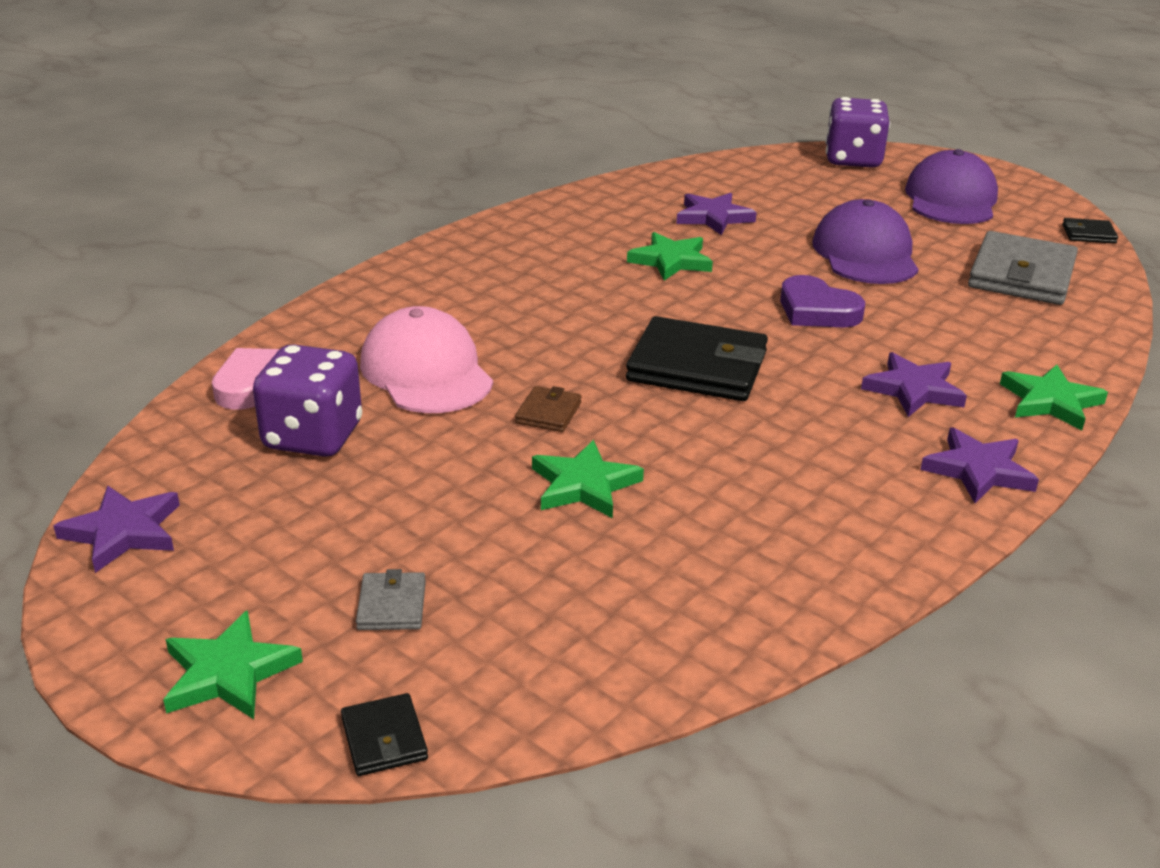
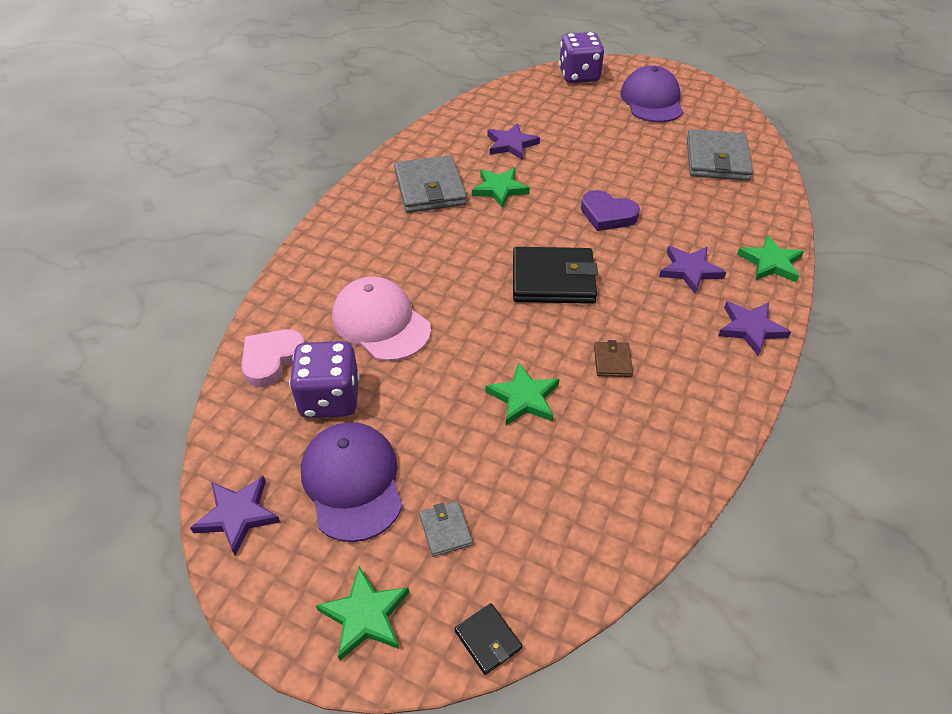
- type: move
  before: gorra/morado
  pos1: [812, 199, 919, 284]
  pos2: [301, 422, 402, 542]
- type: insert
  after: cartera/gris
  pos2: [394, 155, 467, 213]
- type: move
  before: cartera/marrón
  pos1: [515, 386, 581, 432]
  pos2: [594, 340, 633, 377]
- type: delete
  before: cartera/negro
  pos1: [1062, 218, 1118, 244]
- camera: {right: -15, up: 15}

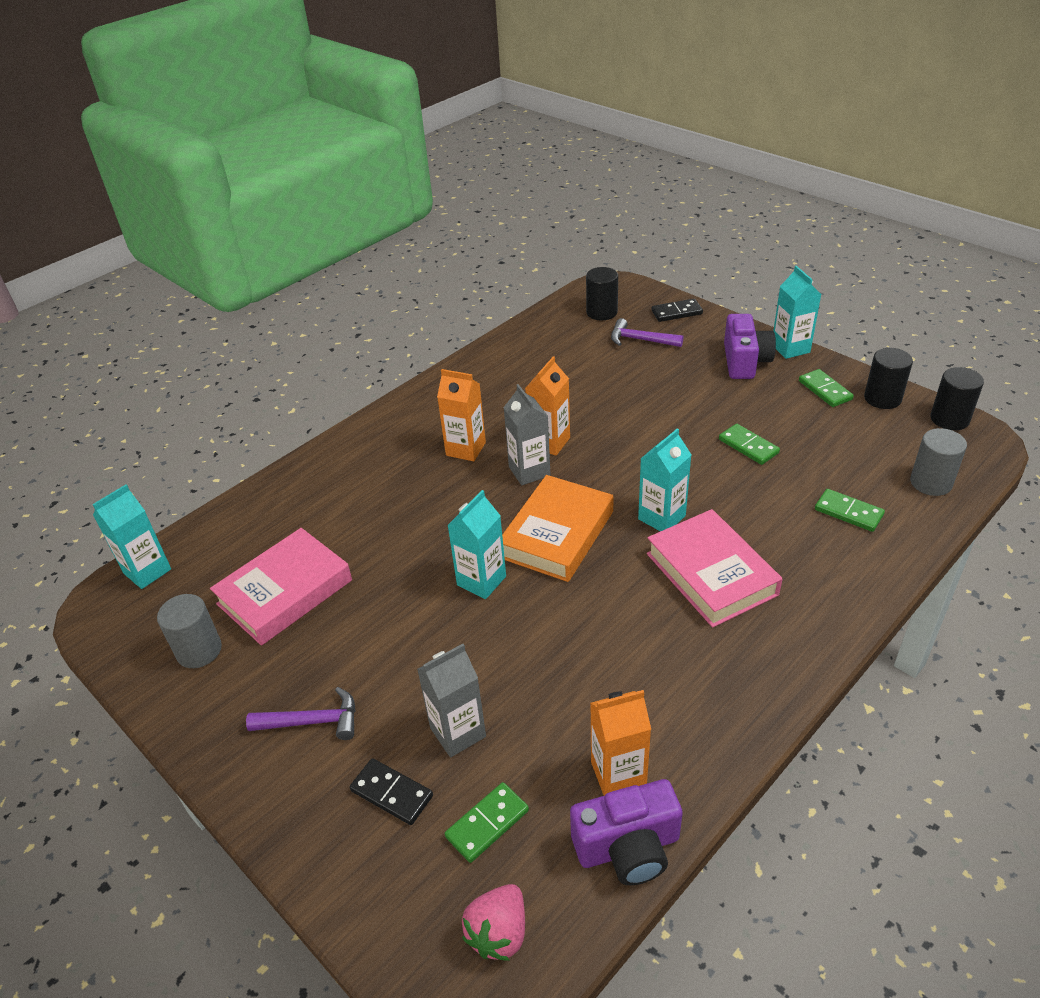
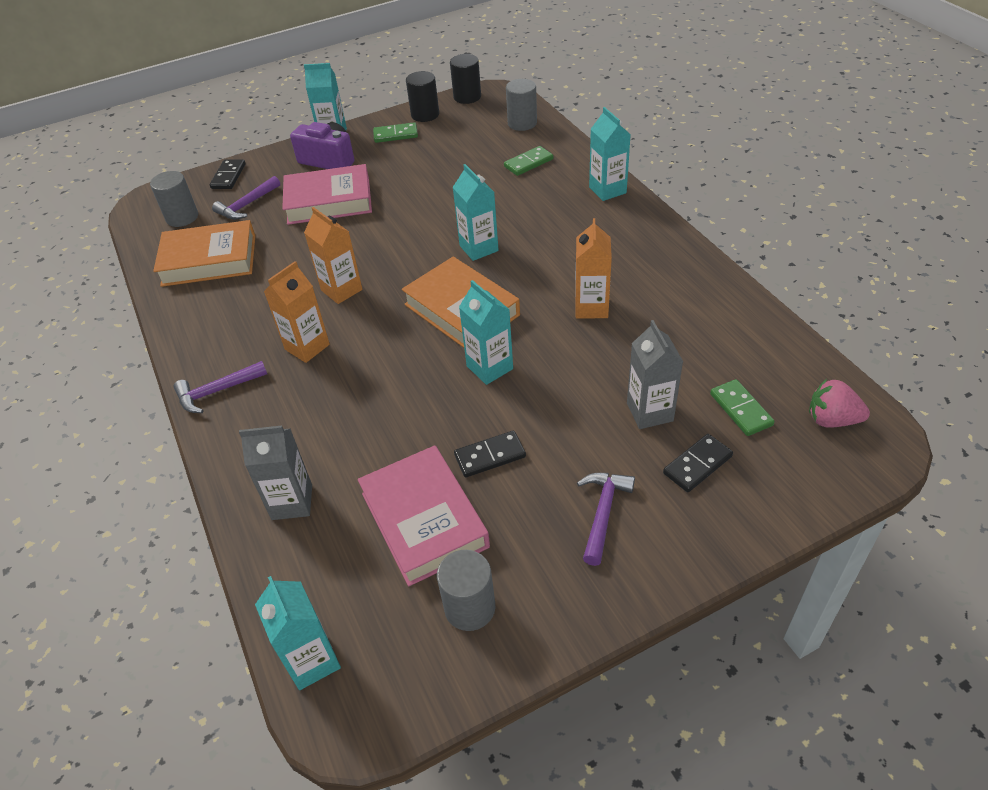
- type: recolor
  before: cilindro/negro
  after: cilindro/gris
  pos1: [586, 267, 618, 320]
  pos2: [150, 171, 198, 227]
- type: insert
  after: libro/naranja
  pos2: [153, 220, 256, 287]
- type: insert
  after: martillo/morado
  pos2: [174, 361, 267, 413]
- type: move
  before: cartón de leche/gris
  pos1: [503, 384, 551, 485]
  pos2: [239, 426, 312, 520]
- type: move
  before: libro/rosa
  pos1: [647, 509, 783, 628]
  pos2: [282, 164, 372, 225]
- type: insert
  after: ficha de dominó/negro
  pos2: [454, 431, 526, 477]
- type: move
  before: cartón de leche/naranja
  pos1: [590, 690, 651, 796]
  pos2: [575, 218, 612, 318]
- type: insert
  after: cartón de leche/turquesa
  pos2: [589, 107, 631, 201]
- type: rotate
  before: fresa/rosa
  pos1: [462, 884, 525, 961]
  pos2: [809, 379, 870, 428]
  turn: 150
- type: delete
  before: cámara/morado
  pos1: [570, 779, 683, 885]
- type: delete
  before: ficha de dominó/verde
  pos1: [719, 424, 780, 465]
- camera: {right: -70, up: 5}

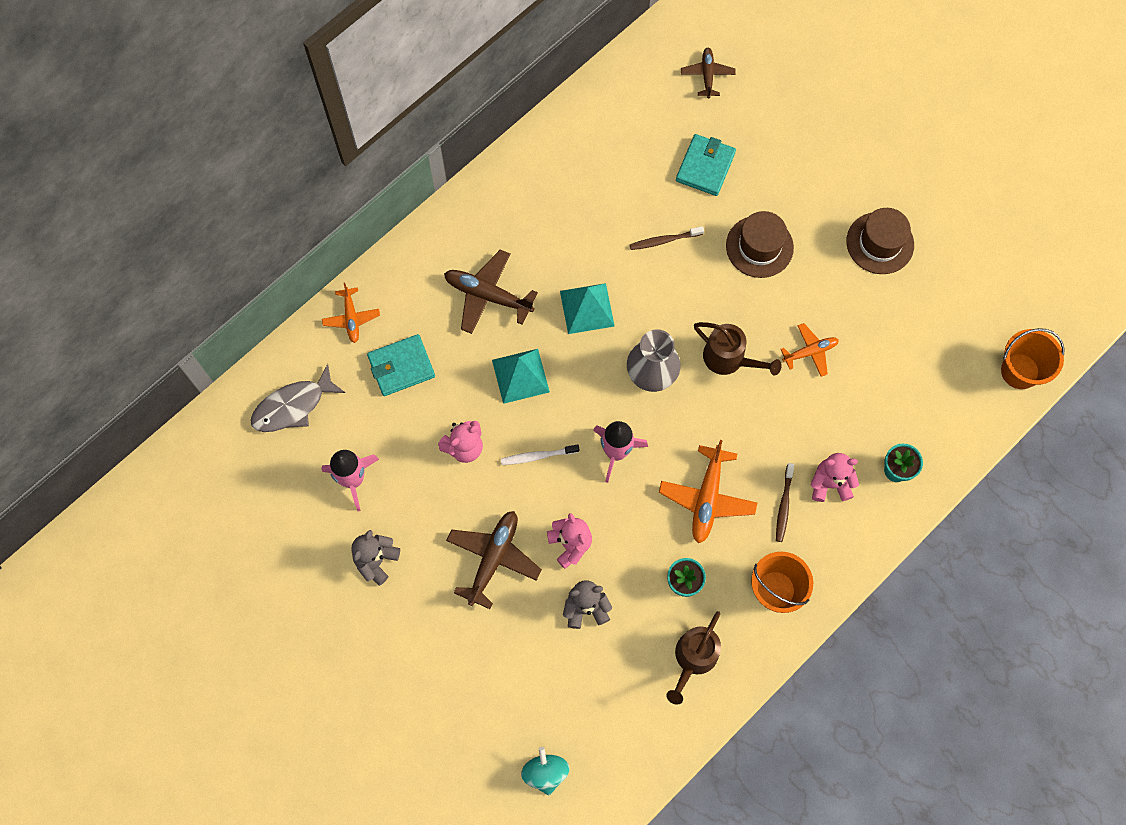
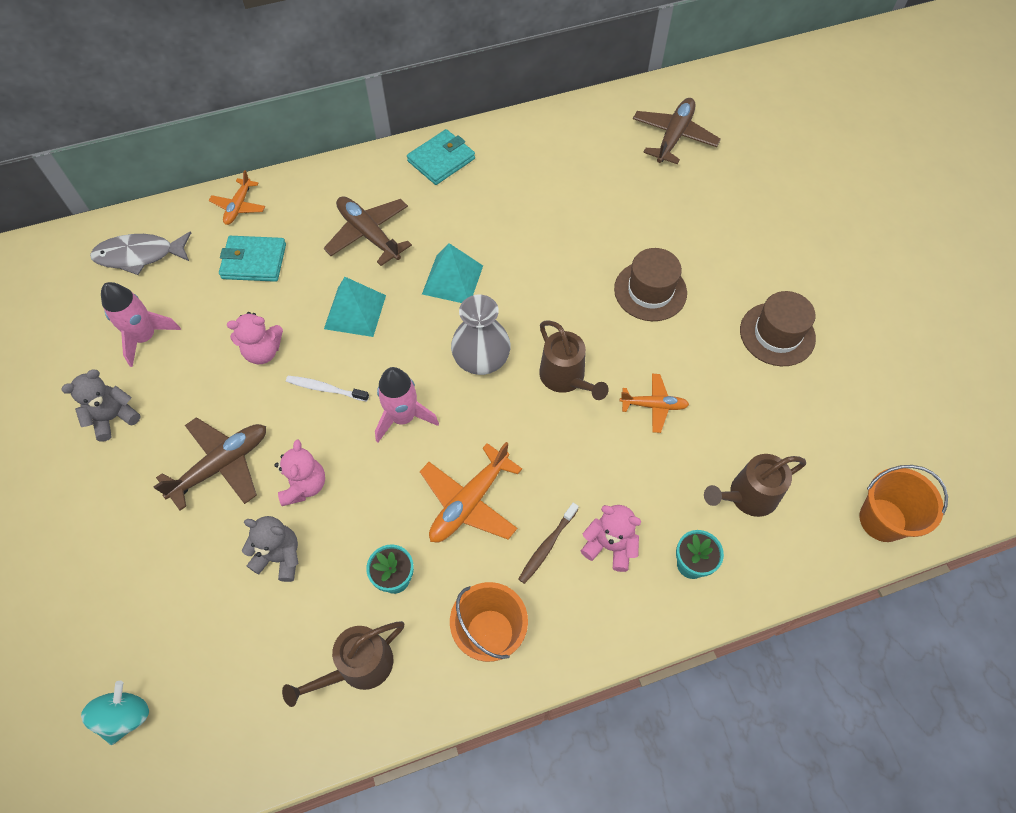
- type: move
  before: cartera/turquesa
  pos1: [676, 134, 736, 196]
  pos2: [407, 129, 475, 185]
- type: resize
  before: avión/marrón
  pos1: [681, 47, 736, 98]
  pos2: [633, 98, 721, 164]
  scale: 1.63
- type: insert
  after: regadera/marrón
  pos2: [704, 454, 806, 517]
- type: delete
  before: cepillo de dientes/marrón
  pos1: [630, 226, 704, 250]
- camera: {right: 25, up: -10}

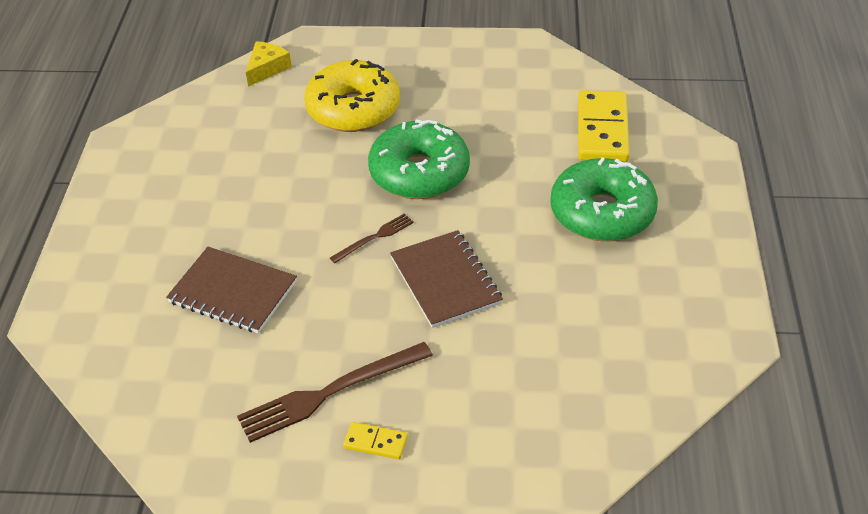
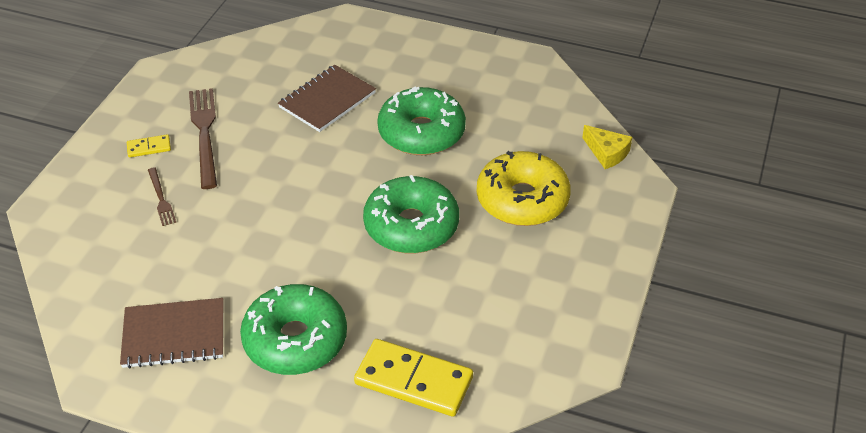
- type: move
  before: cuaderno/marrón
  pos1: [390, 230, 503, 328]
  pos2: [120, 298, 224, 369]
- type: rotate
  before: ficha de dominó/amarillo
  pos1: [343, 422, 408, 459]
  pos2: [127, 134, 171, 157]
  turn: 45
- type: move
  before: tenedor/marrón
  pos1: [330, 214, 414, 263]
  pos2: [148, 167, 176, 226]
- type: insert
  after: rosquilla/verde
  pos2: [377, 86, 466, 155]
- camera: {right: 105, up: 0}

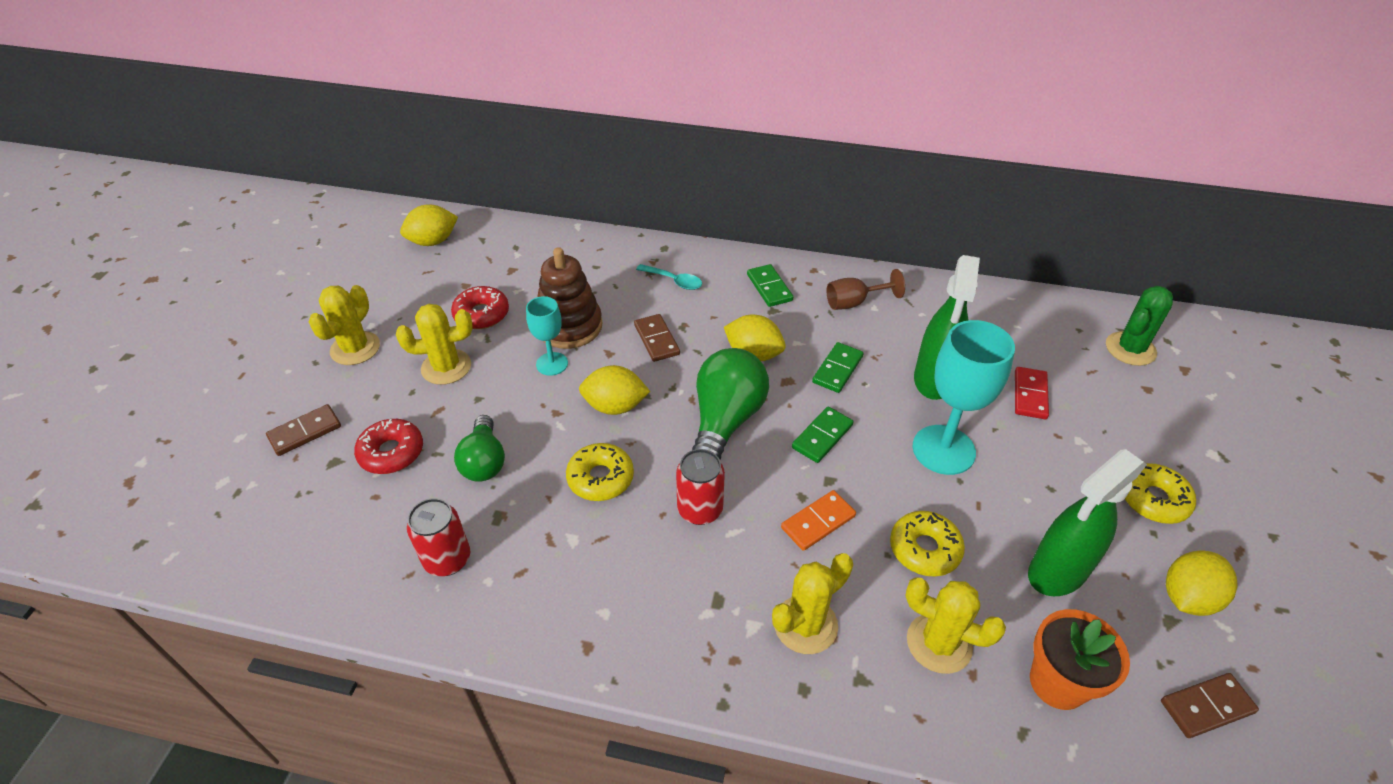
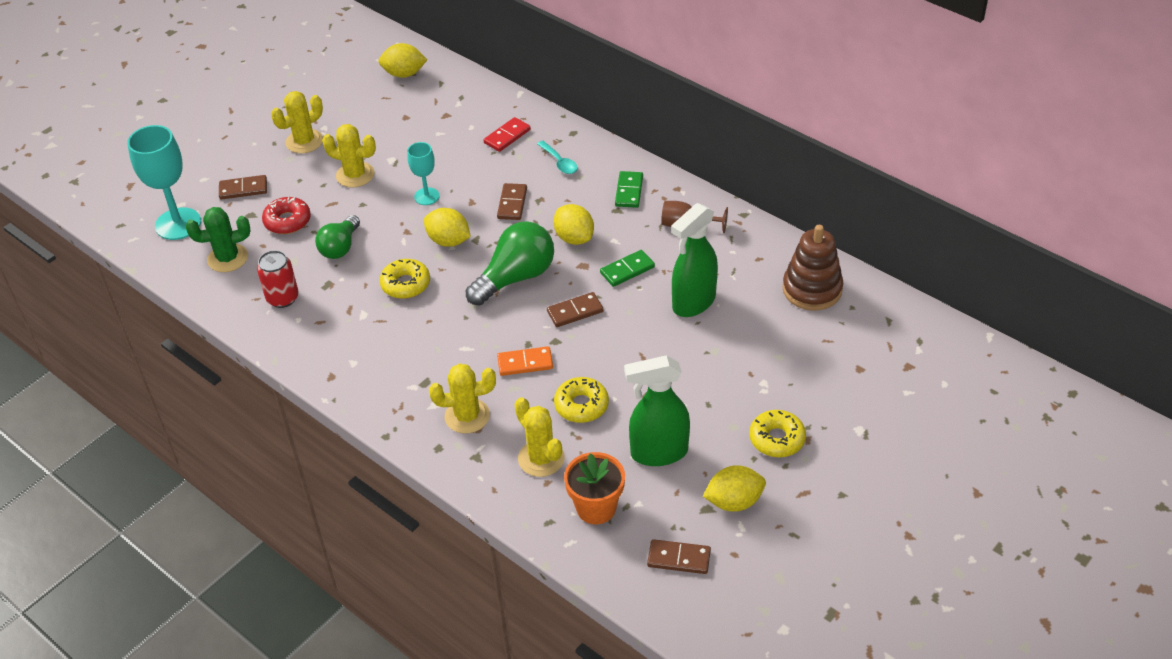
- type: move
  before: copa/turquesa
  pos1: [913, 320, 1015, 475]
  pos2: [127, 125, 201, 240]
- type: move
  before: cactus/verde
  pos1: [1106, 286, 1173, 366]
  pos2: [186, 207, 251, 272]
- type: move
  before: ficha de dominó/rojo
  pos1: [1015, 367, 1049, 419]
  pos2: [484, 117, 531, 152]
- type: recolor
  before: ficha de dominó/verde
  after: ficha de dominó/marrón
  pos1: [792, 406, 853, 463]
  pos2: [547, 292, 604, 327]
- type: move
  before: juguete apilable/marrón
  pos1: [538, 247, 603, 349]
  pos2: [782, 225, 843, 311]
- type: delete
  before: rosquilla/rojo
  pos1: [451, 286, 509, 329]
- type: delete
  before: lata/rojo
  pos1: [676, 449, 725, 525]
- camera: {right: 30, up: 0}

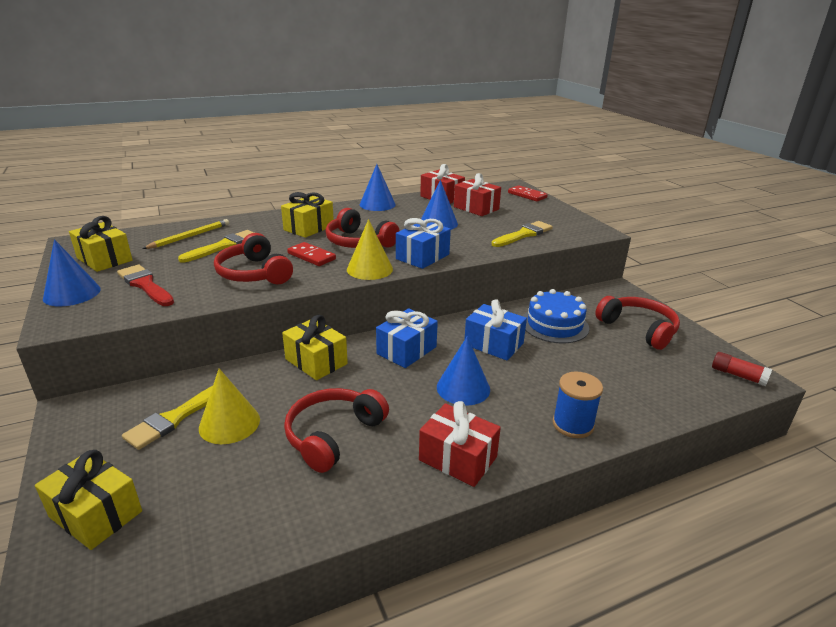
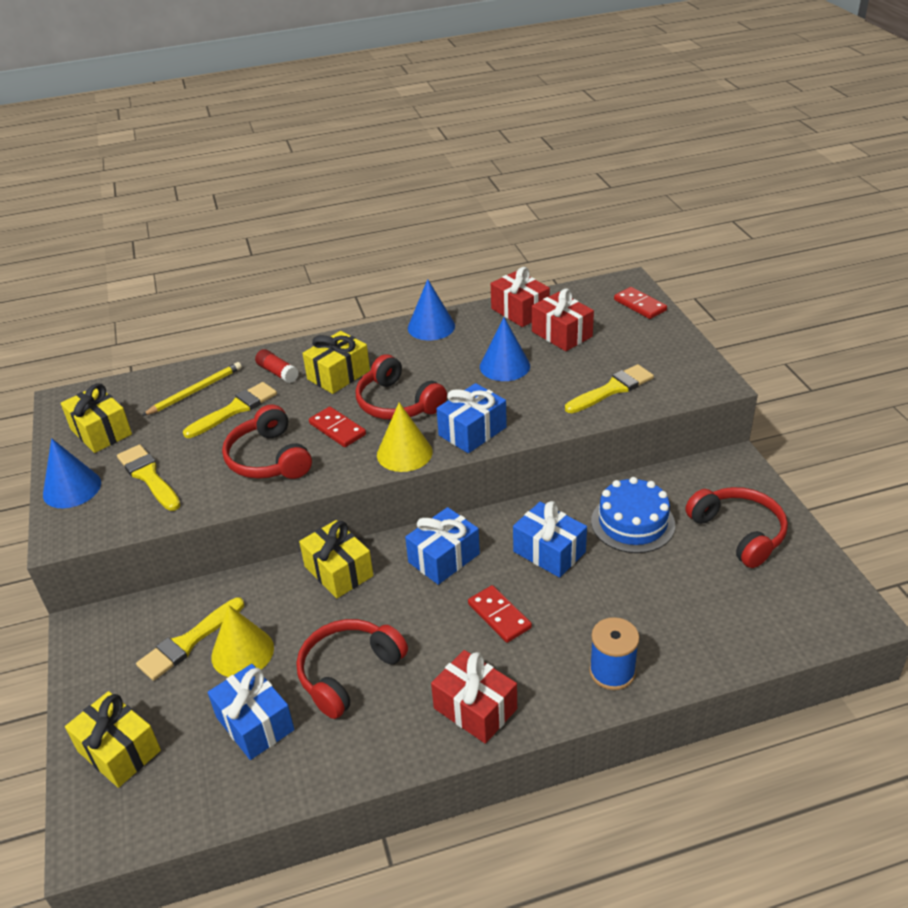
- type: recolor
  before: pincel/rojo
  after: pincel/amarillo
  pos1: [117, 264, 174, 306]
  pos2: [117, 444, 181, 511]
- type: insert
  after: regalo/azul
  pos2: [208, 664, 294, 760]
- type: move
  before: barra de pegamento/rojo
  pos1: [712, 352, 773, 386]
  pos2: [255, 349, 299, 383]
- type: replace
  before: cono/azul
  after: ficha de dominó/rojo
  pos1: [437, 336, 490, 406]
  pos2: [468, 585, 532, 643]
- camera: {right: 10, up: 10}

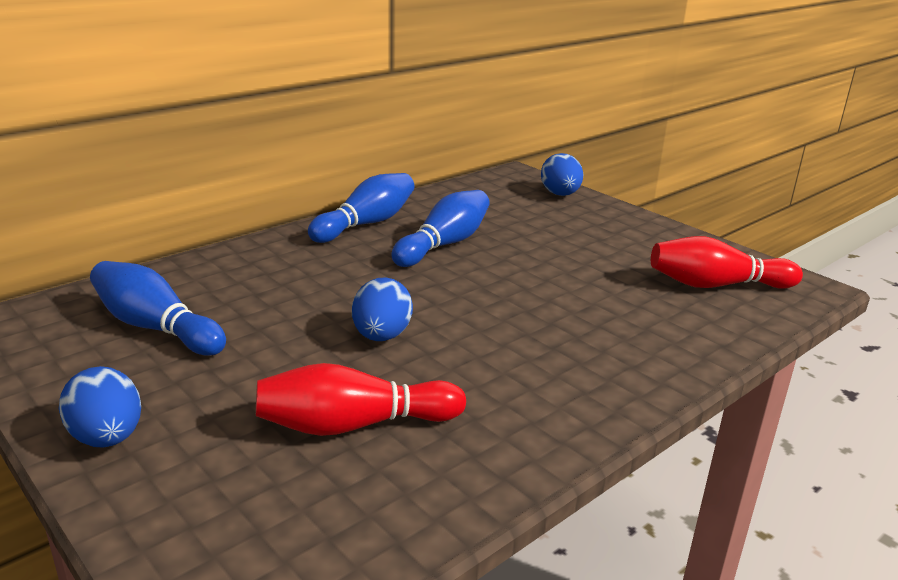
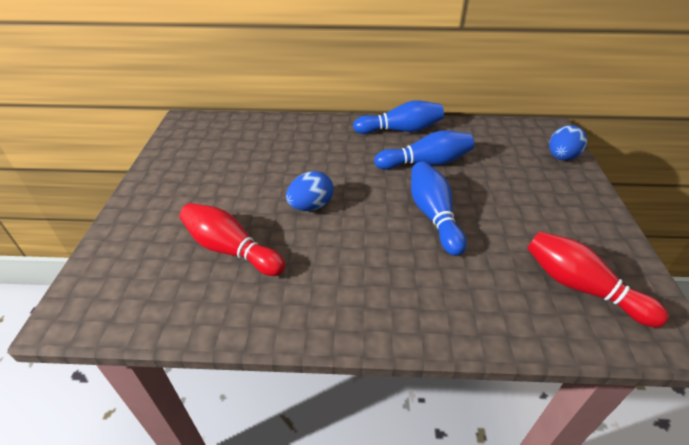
- type: move
  before: bolo/azul
  pos1: [90, 261, 226, 356]
  pos2: [411, 161, 467, 256]
- type: delete
  before: huevo/azul
  pos1: [59, 366, 141, 448]
- camera: {right: 45, up: 15}

